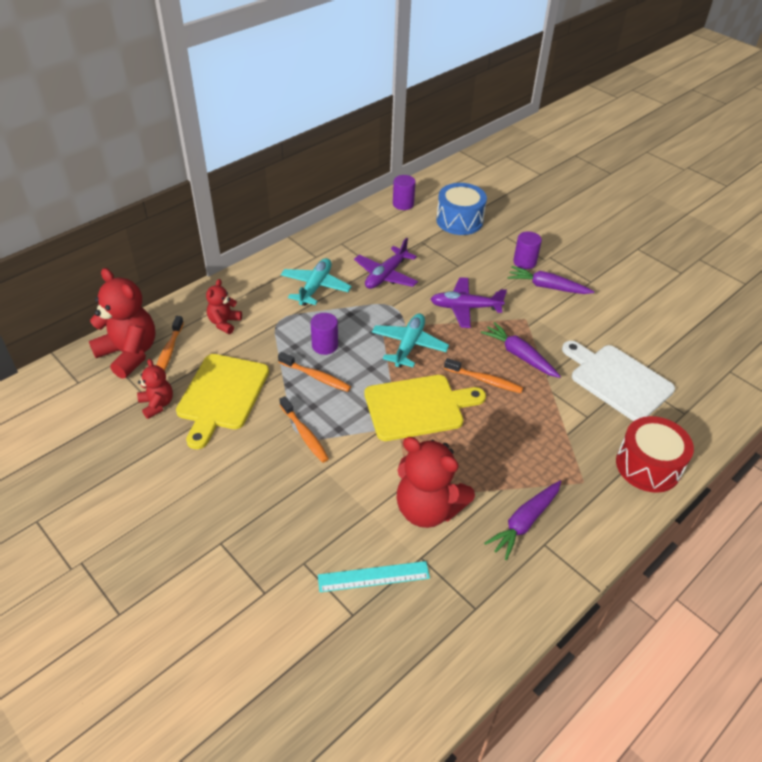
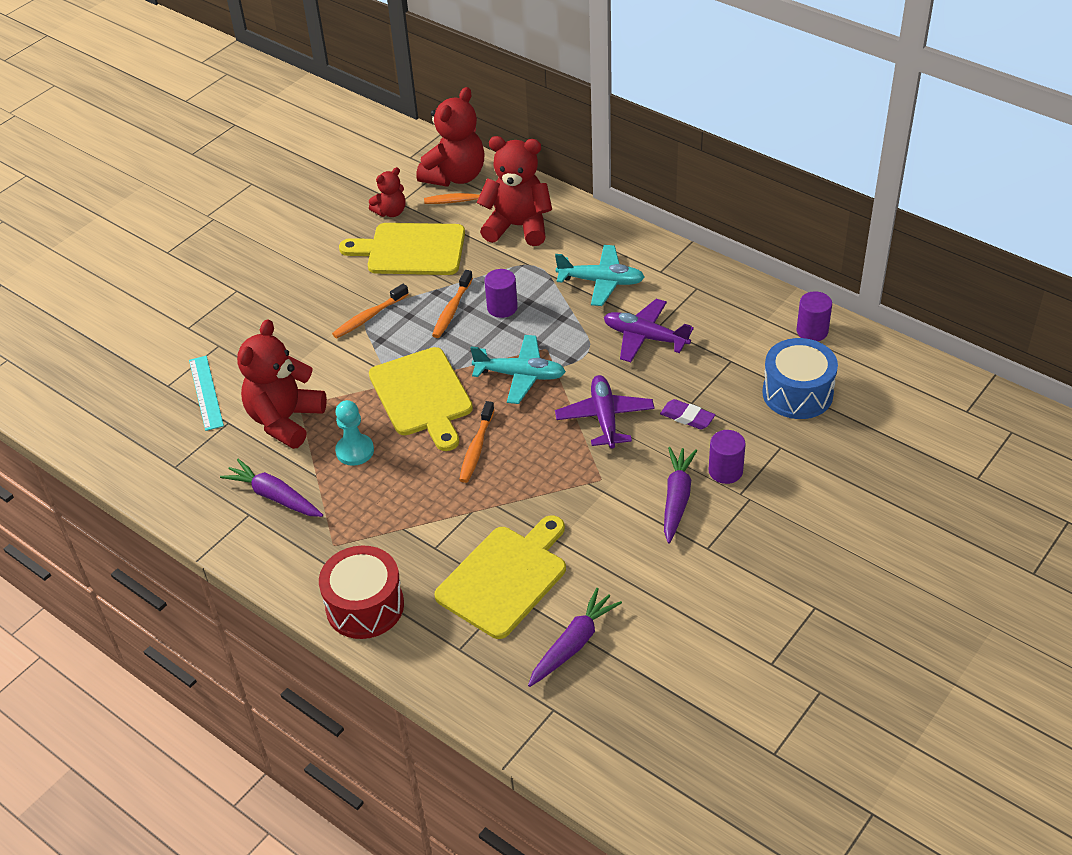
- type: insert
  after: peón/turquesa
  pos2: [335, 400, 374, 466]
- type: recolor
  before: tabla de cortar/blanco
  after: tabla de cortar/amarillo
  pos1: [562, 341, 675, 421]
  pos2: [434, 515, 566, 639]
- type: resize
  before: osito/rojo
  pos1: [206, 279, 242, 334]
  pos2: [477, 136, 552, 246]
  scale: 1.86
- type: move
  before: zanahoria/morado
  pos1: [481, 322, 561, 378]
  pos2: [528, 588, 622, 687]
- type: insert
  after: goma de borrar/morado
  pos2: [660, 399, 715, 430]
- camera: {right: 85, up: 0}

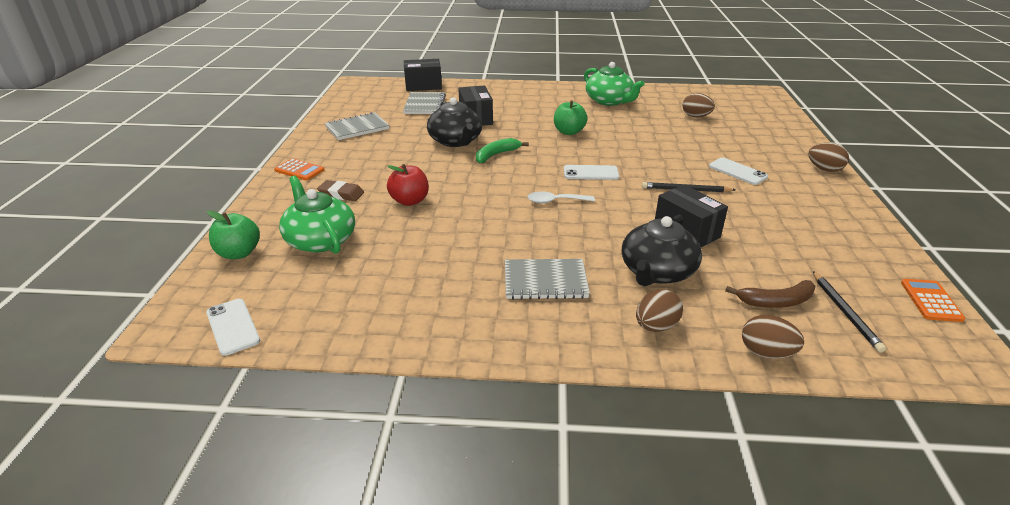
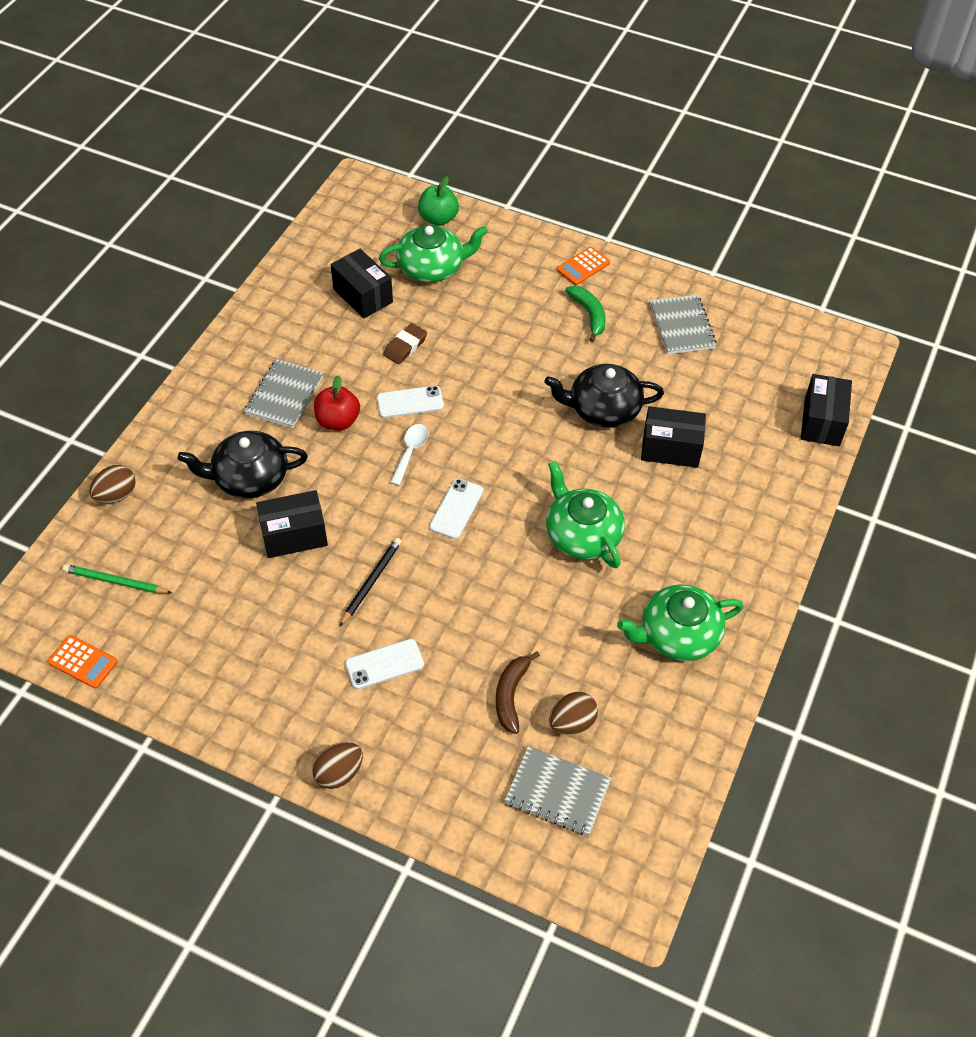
- type: recolor
  before: lápiz/negro
  after: lápiz/verde
  pos1: [813, 271, 886, 353]
  pos2: [63, 564, 172, 594]
- type: rotate
  before: tetera/negro
  pos1: [622, 215, 702, 286]
  pos2: [178, 431, 308, 498]
  turn: -60
- type: move
  before: manzana/rojo
  pos1: [387, 164, 429, 206]
  pos2: [314, 375, 360, 430]
- type: insert
  after: caja/negro
  pos2: [331, 249, 393, 318]
- type: move
  before: móvil/blanco
  pos1: [206, 299, 260, 356]
  pos2: [377, 386, 444, 418]
- type: move
  before: goma de borrar/marrón
  pos1: [317, 180, 364, 201]
  pos2: [383, 323, 427, 364]
- type: move
  before: plátano/marrón
  pos1: [725, 280, 815, 308]
  pos2: [496, 651, 540, 734]
- type: move
  before: cuaderno/gris
  pos1: [403, 92, 446, 114]
  pos2: [504, 746, 611, 836]
- type: replace
  before: manzana/verde
  after: tetera/verde
  pos1: [554, 100, 588, 135]
  pos2: [546, 461, 625, 568]
- type: move
  before: plátano/verde
  pos1: [476, 138, 529, 163]
  pos2: [565, 286, 606, 342]
- type: delete
  before: huevo/marrón
  pos1: [636, 289, 683, 332]
- camera: {right: 110, up: 20}

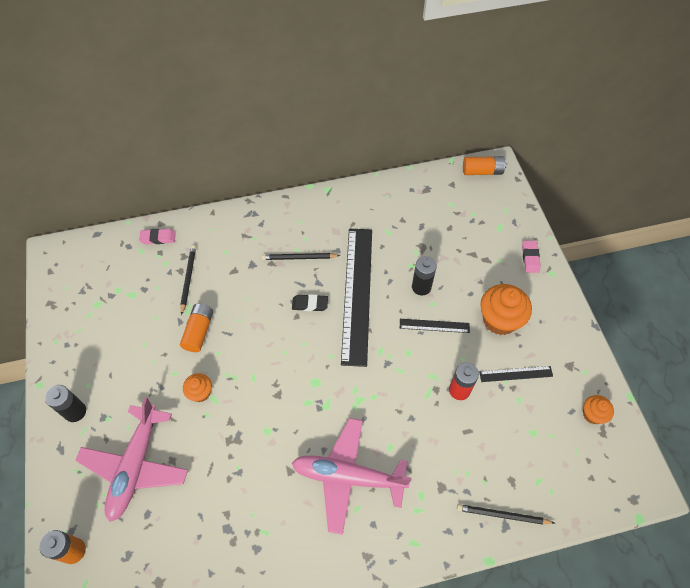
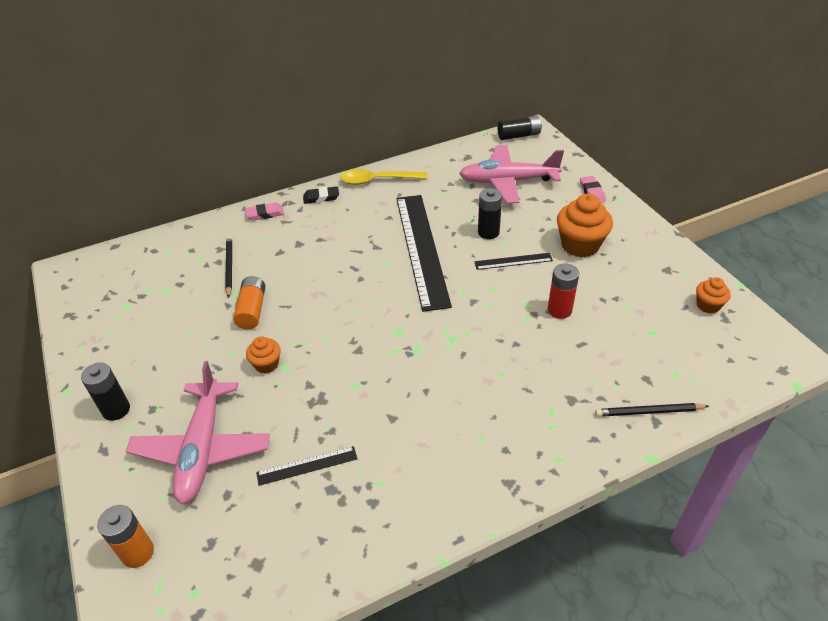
- type: move
  before: goma de borrar/rosa
  pos1: [139, 229, 176, 244]
  pos2: [245, 202, 284, 221]
- type: move
  before: regla/negro
  pos1: [479, 366, 553, 382]
  pos2: [256, 446, 357, 486]
- type: move
  before: goma de borrar/negro
  pos1: [292, 294, 328, 311]
  pos2: [303, 186, 339, 204]
- type: insert
  after: cuchara/amarillo
  pos2: [340, 169, 428, 185]
- type: move
  before: avión/rosa
  pos1: [292, 418, 412, 535]
  pos2: [459, 145, 564, 204]
- type: recolor
  before: pila/naranja
  after: pila/negro
  pos1: [463, 156, 506, 175]
  pos2: [497, 116, 542, 140]
- type: delete
  before: lápiz/negro
  pos1: [261, 253, 340, 260]
- camera: {right: -10, up: -15}

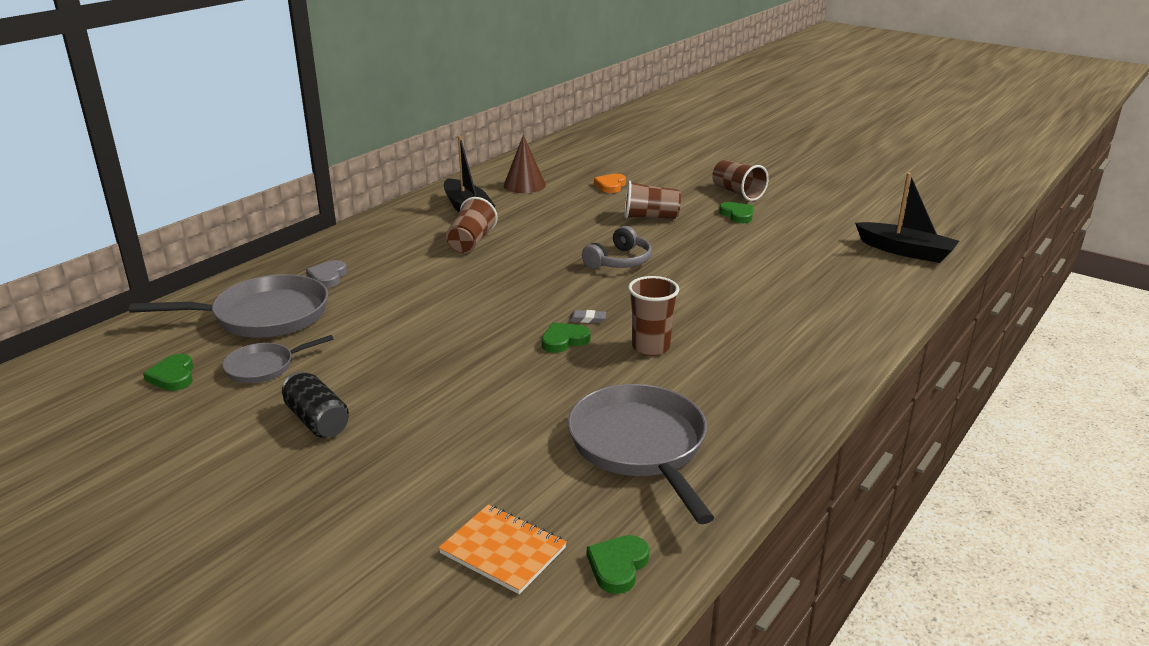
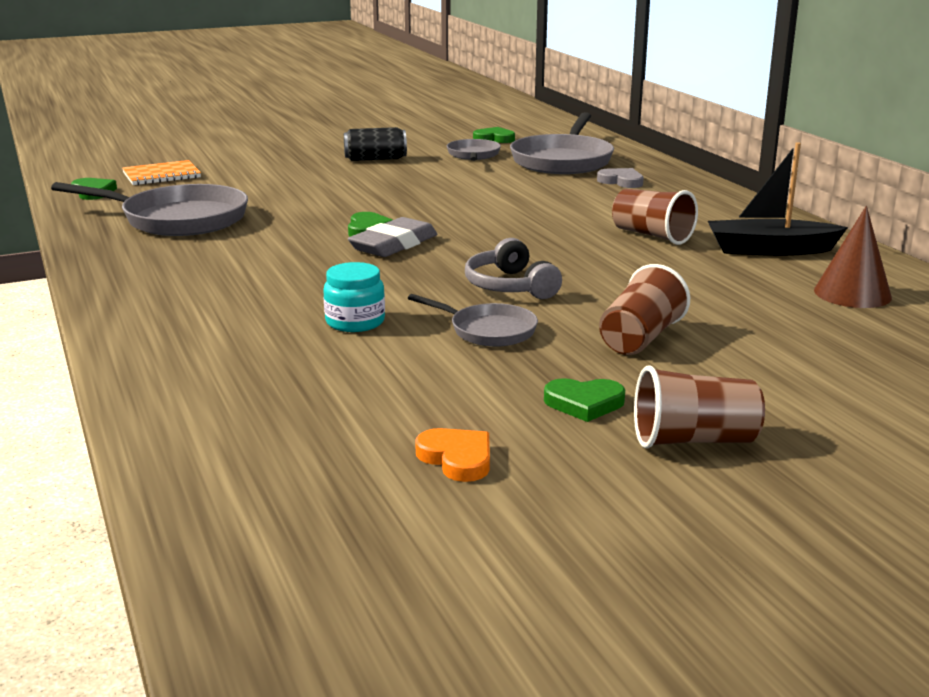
- type: insert
  after: tarro/turquesa
  pos2: [323, 262, 385, 332]
- type: resize
  before: goma de borrar/gris
  pos1: [569, 310, 606, 323]
  pos2: [348, 217, 437, 257]
  scale: 2.31
- type: insert
  after: sartén/gris
  pos2: [408, 294, 538, 347]
- type: move
  before: corazón/naranja
  pos1: [594, 174, 626, 193]
  pos2: [415, 428, 490, 482]
- type: delete
  before: vaso/marrón
  pos1: [628, 276, 679, 356]
- type: delete
  before: barco/negro
  pos1: [855, 173, 959, 263]
- camera: {right: 120, up: -5}

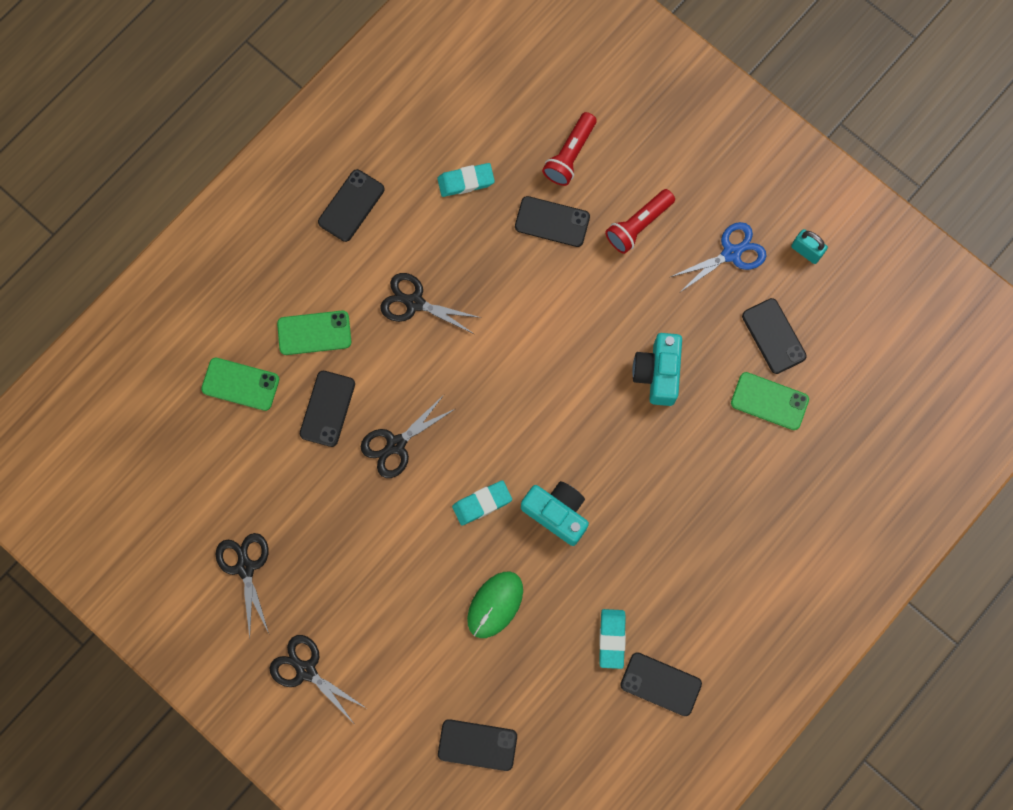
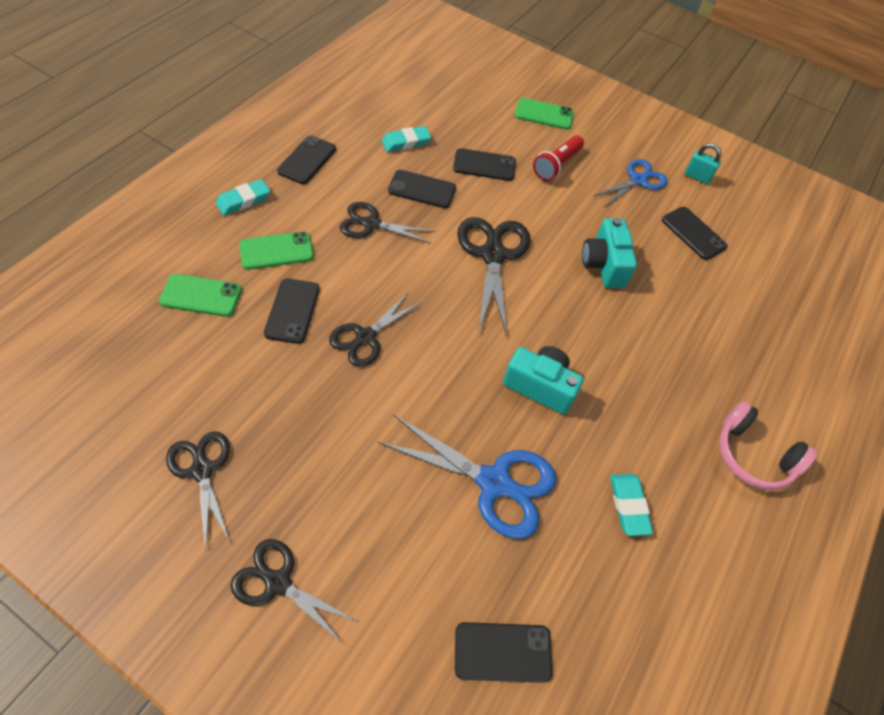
- type: move
  before: goma de borrar/turquesa
  pos1: [452, 480, 512, 525]
  pos2: [216, 179, 270, 215]
- type: replace
  before: ratón/verde
  after: tijeras/azul
  pos1: [467, 572, 523, 638]
  pos2: [378, 414, 556, 539]
- type: move
  before: móvil/negro
  pos1: [620, 652, 702, 716]
  pos2: [388, 170, 456, 208]
- type: insert
  after: tijeras/negro
  pos2: [457, 217, 530, 336]
- type: move
  before: móvil/verde
  pos1: [731, 372, 809, 430]
  pos2: [515, 98, 574, 130]
- type: insert
  after: auriculares/rosa
  pos2: [719, 401, 817, 490]
- type: delete
  before: lámpara de mano/rojo
  pos1: [542, 112, 597, 186]
- camera: {right: -15, up: -20}

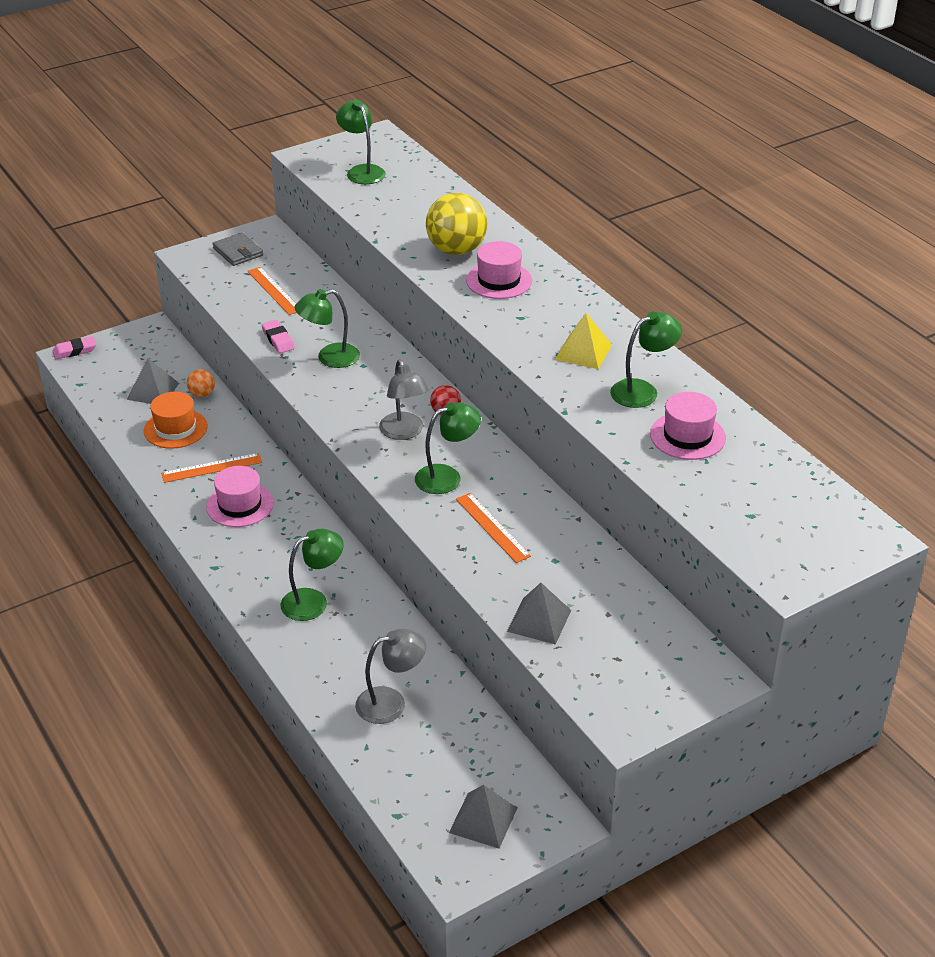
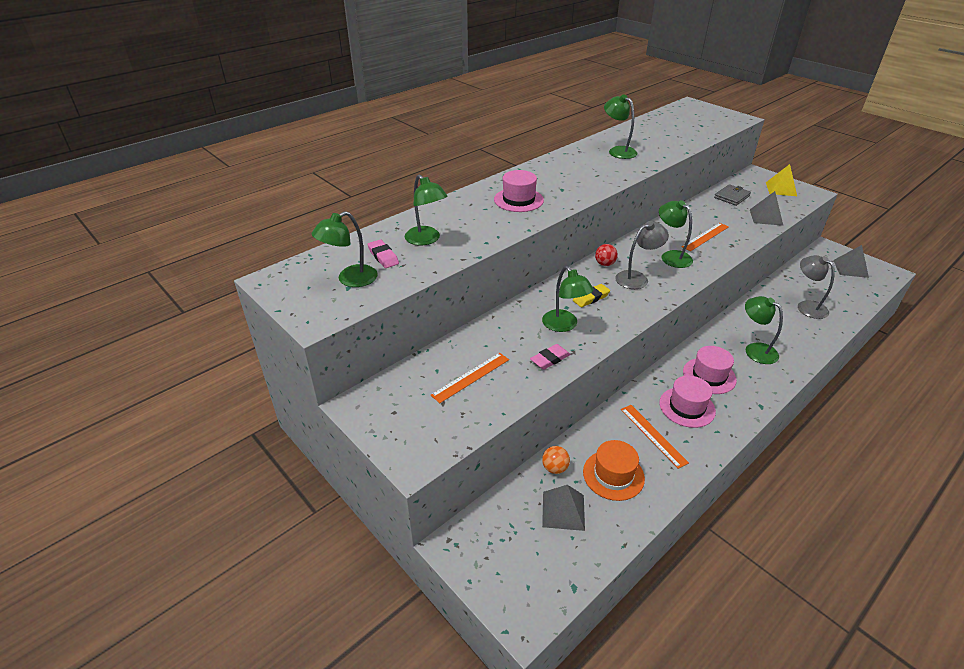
- type: move
  before: goma de borrar/rosa
  pos1: [52, 336, 96, 359]
  pos2: [368, 240, 399, 268]
- type: insert
  after: lámpara/verde
  pos2: [405, 175, 447, 245]
- type: insert
  after: goma de borrar/amarillo
  pos2: [573, 284, 610, 307]
- type: move
  before: sombrero/rosa
  pos1: [650, 392, 726, 460]
  pos2: [683, 346, 737, 394]
- type: move
  before: cartera/gris
  pos1: [212, 232, 263, 266]
  pos2: [714, 184, 751, 206]
- type: move
  before: pirámide/amarillo
  pos1: [555, 313, 612, 369]
  pos2: [766, 164, 797, 196]
- type: delete
  before: pelota/amarillo
  pos1: [426, 193, 487, 255]
- camera: {right: -100, up: 0}

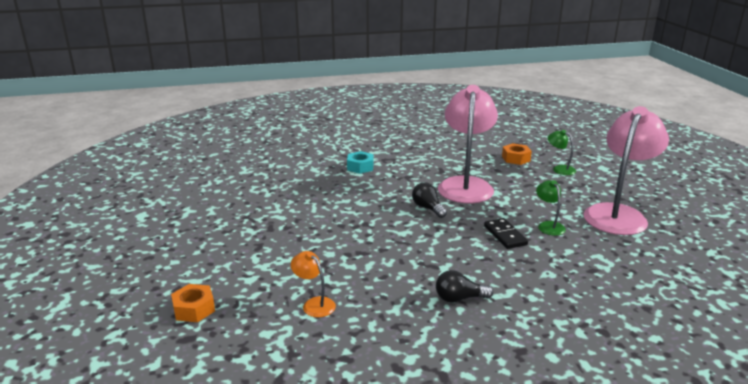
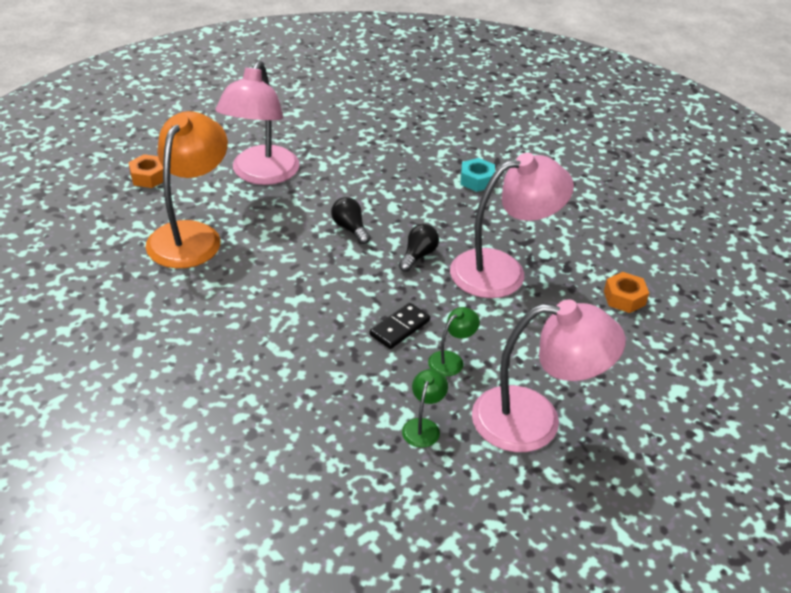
- type: resize
  before: lámpara/naranja
  pos1: [291, 251, 336, 317]
  pos2: [145, 111, 228, 268]
  scale: 2.33
- type: insert
  after: lámpara/rosa
  pos2: [215, 61, 300, 185]
- type: move
  before: bombilla/negro
  pos1: [436, 270, 493, 303]
  pos2: [331, 197, 371, 244]
- type: move
  before: lámpara/verde
  pos1: [548, 130, 576, 175]
  pos2: [402, 369, 448, 448]
- camera: {right: 60, up: 15}

